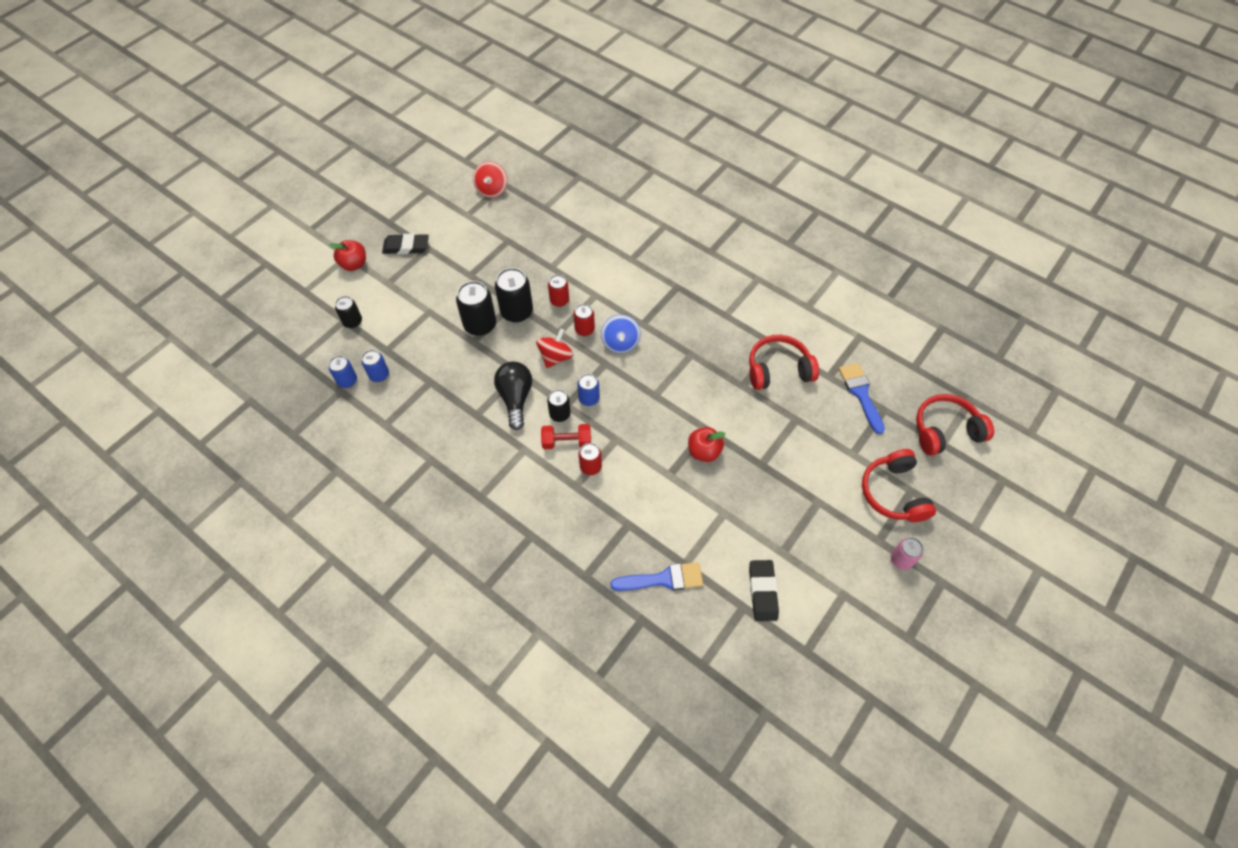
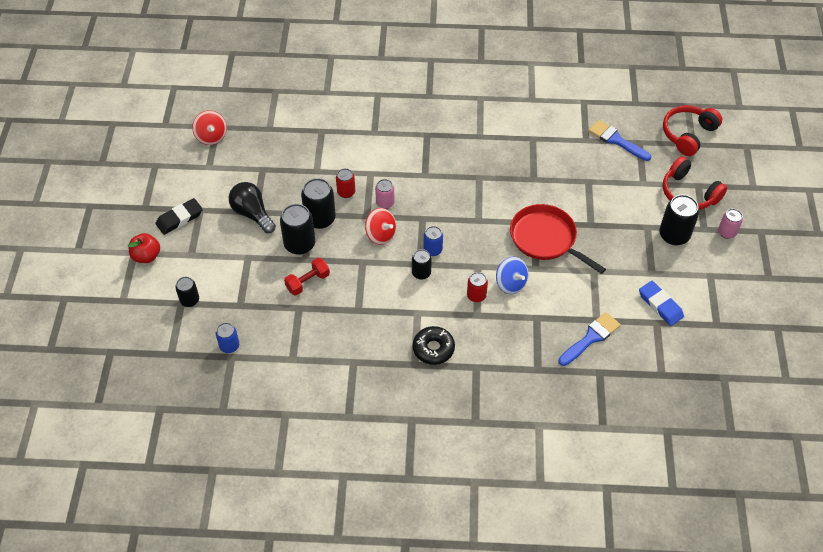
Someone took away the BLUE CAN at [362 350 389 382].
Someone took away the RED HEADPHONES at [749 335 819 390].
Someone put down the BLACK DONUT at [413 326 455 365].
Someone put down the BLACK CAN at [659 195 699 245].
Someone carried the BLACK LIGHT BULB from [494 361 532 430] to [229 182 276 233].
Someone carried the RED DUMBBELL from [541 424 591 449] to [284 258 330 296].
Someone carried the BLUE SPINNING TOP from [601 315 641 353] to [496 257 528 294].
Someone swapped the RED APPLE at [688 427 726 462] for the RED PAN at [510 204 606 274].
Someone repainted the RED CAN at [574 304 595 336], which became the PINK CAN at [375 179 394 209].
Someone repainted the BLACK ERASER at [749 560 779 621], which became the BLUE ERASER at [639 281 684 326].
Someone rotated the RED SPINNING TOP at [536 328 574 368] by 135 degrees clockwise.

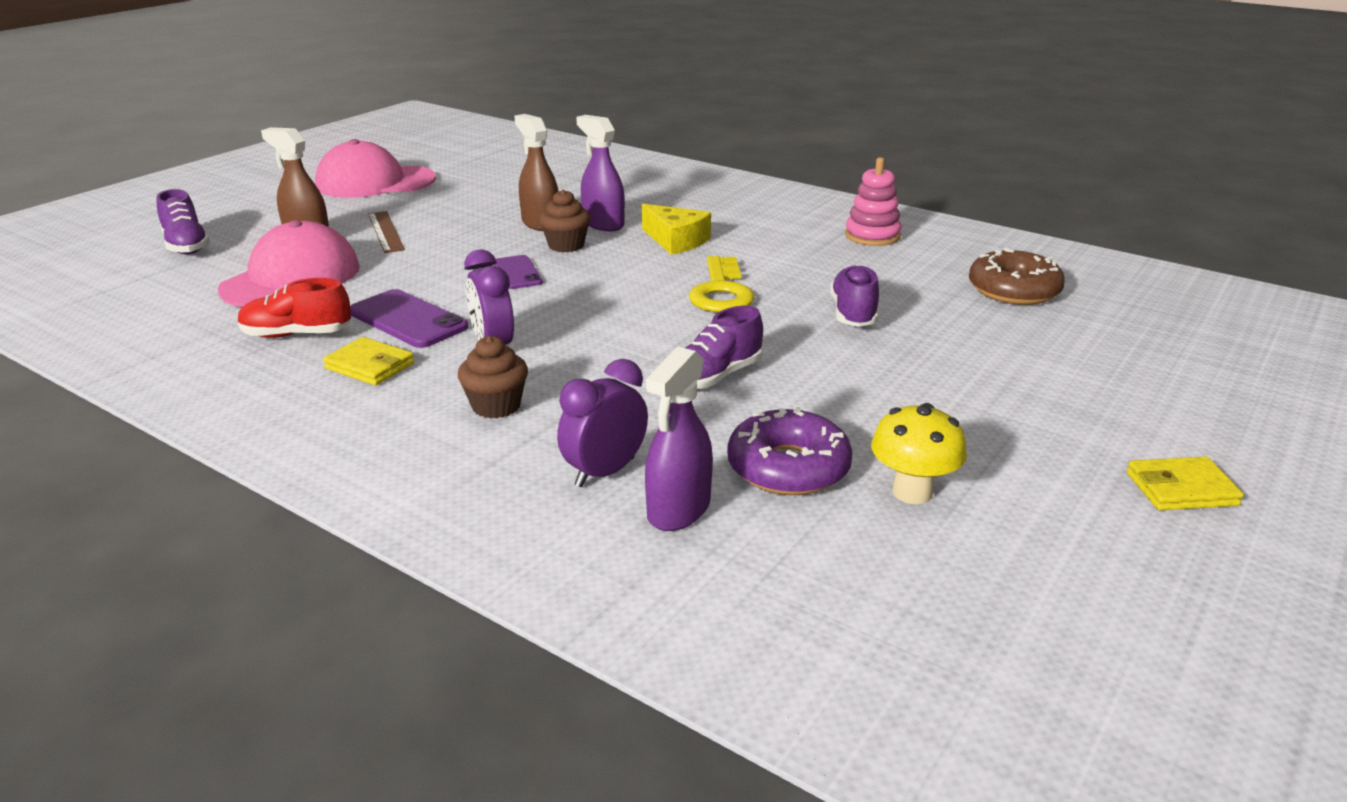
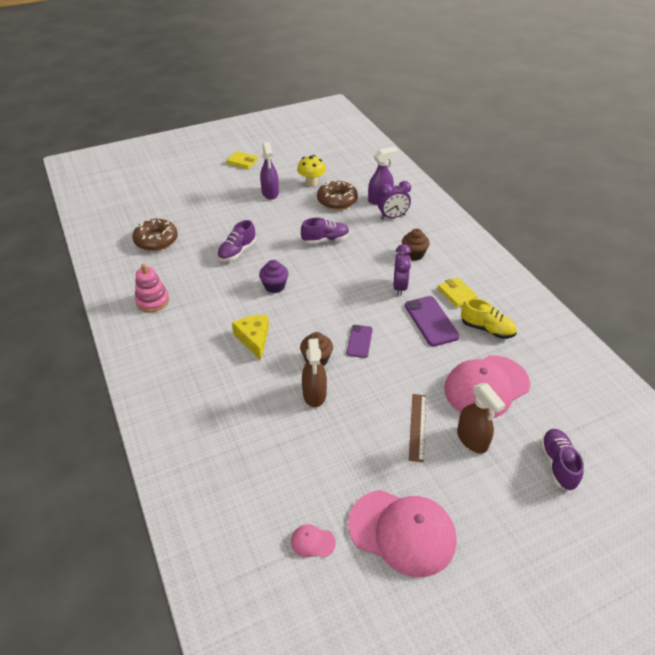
Someone put down the PINK CAP at [291 524 336 557].
Someone carried the PURPLE SPRAY BOTTLE from [576 115 625 231] to [260 142 279 200].
Someone swapped the YELLOW KEY at [689 256 755 312] for the PURPLE CUPCAKE at [259 260 289 293].
Someone repainted the RED SHOE at [238 278 351 338], which became the YELLOW SHOE at [461 298 517 339].
Someone repainted the PURPLE DONUT at [727 407 853 495], which became the BROWN DONUT at [317 180 358 210].

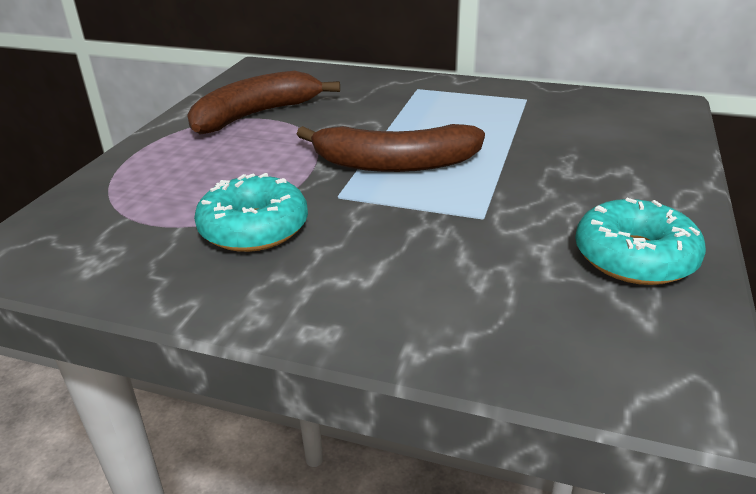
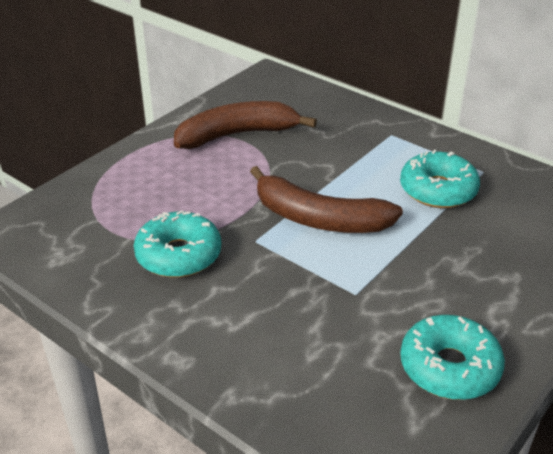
Someone put down the TURQUOISE DONUT at [400 150 480 208].

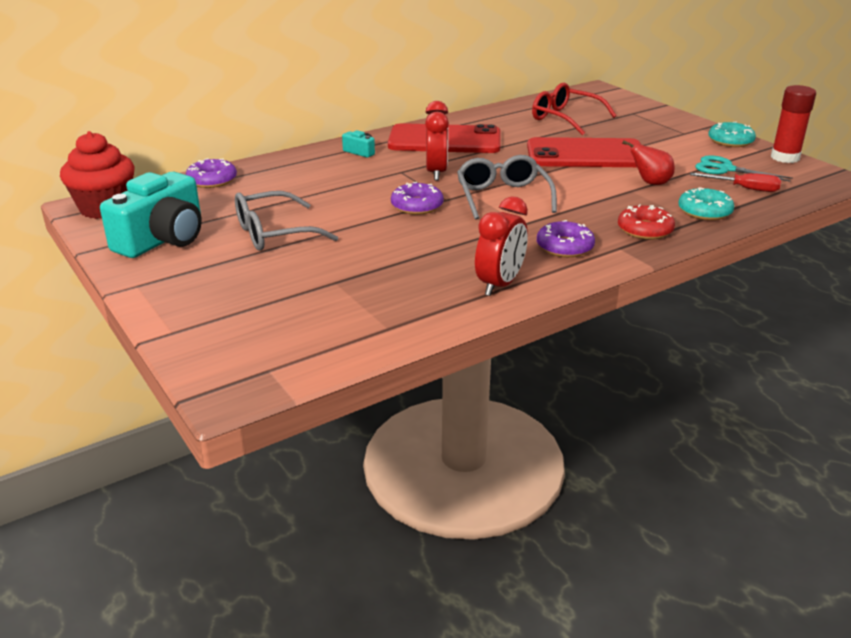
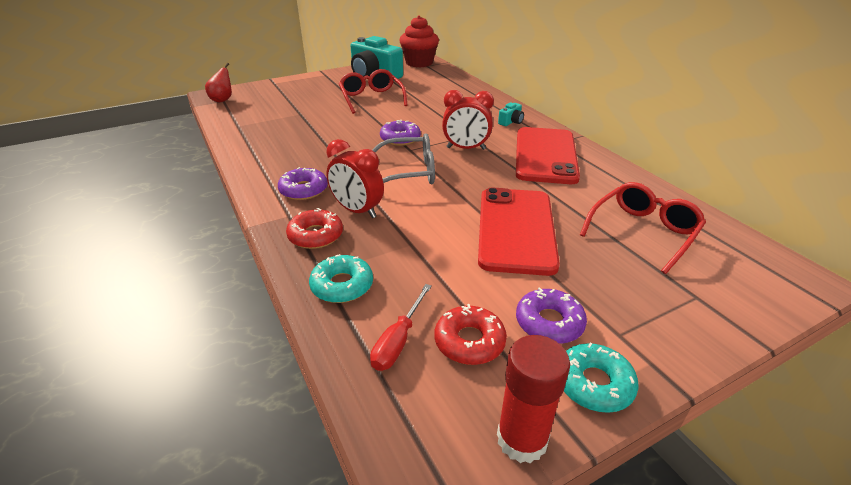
Someone carried the PURPLE DONUT from [186 158 237 188] to [516 287 587 344].
Someone carried the RED CLOCK from [475 196 528 296] to [326 139 384 218].
Someone carried the RED PEAR from [622 140 675 185] to [205 63 232 102].
Someone swapped the TURQUOISE SCISSORS at [695 155 793 182] for the RED DONUT at [435 304 507 365].
Someone repainted the GREY GLASSES at [235 191 338 251], which became the RED GLASSES at [339 69 408 114].

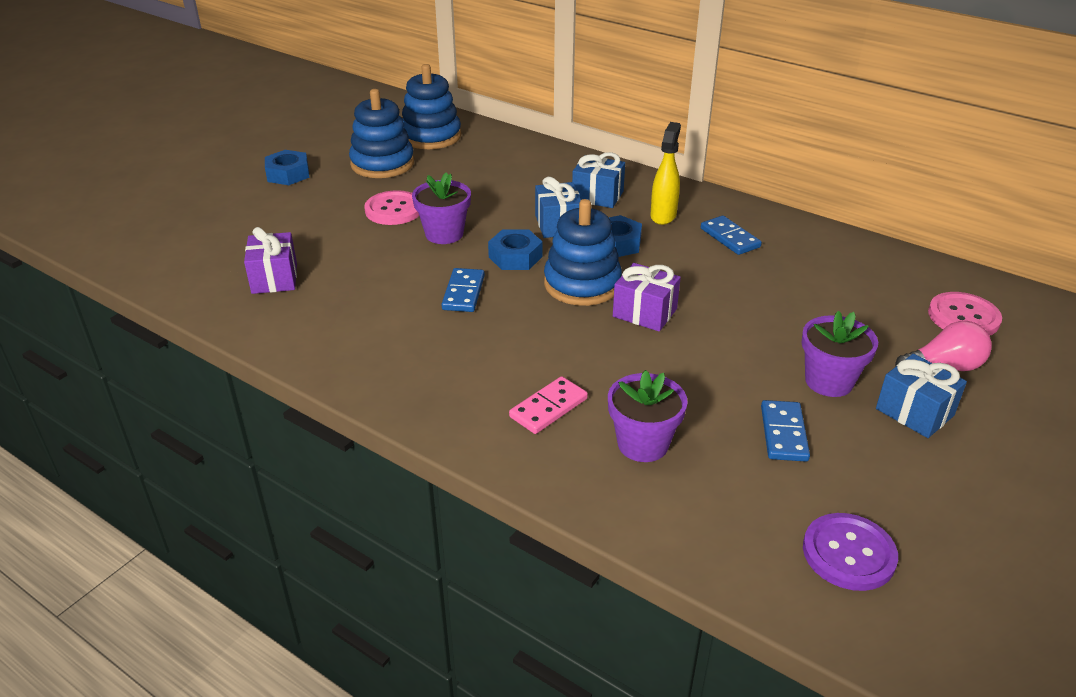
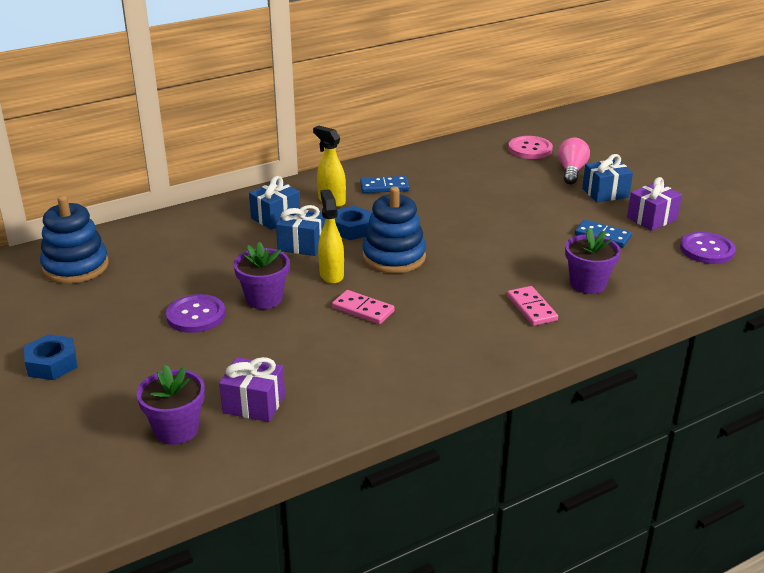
Someone took away the BLUE STACKING TOY at [349 89 414 178].
Someone carried the PURPLE GIFT from [613 263 681 332] to [627 177 682 231].
Someone carried the PURPLE FLOWER POT from [802 311 878 397] to [136 365 205 445].
Someone swapped the BLUE NUT at [488 229 543 270] for the YELLOW SPRAY BOTTLE at [318 189 344 284].
Someone repainted the PINK BUTTON at [364 190 419 225], which became the PURPLE BUTTON at [166 294 225 333].
Someone repainted the BLUE DOMINO at [441 268 485 312], which became the PINK DOMINO at [332 290 395 324].

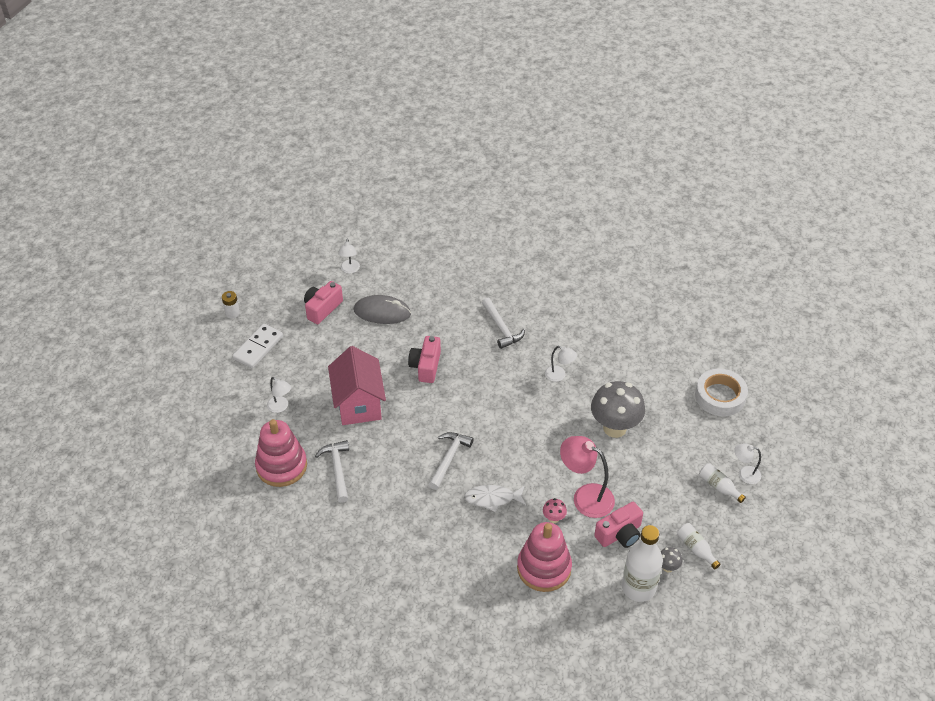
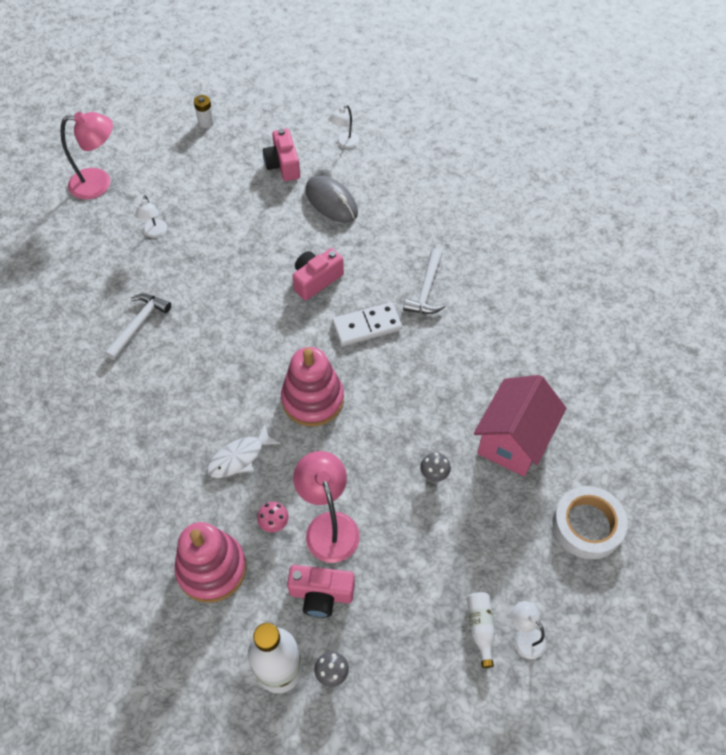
Someone took away the WHITE HAMMER at [428 432 474 490].
Someone took away the WHITE LAMP at [545 346 577 382].
Someone took away the WHITE BOTTLE at [677 523 720 569].
Someone put down the PINK LAMP at [60 112 113 199].
Someone carried the WHITE DOMINO from [232 324 283 368] to [332 302 402 346].
Someone carried the PINK STACKING TOY from [255 419 307 487] to [281 347 344 426].
Someone carried the PINK HOUSE from [328 346 386 425] to [474 375 566 477].
Someone rotated the PINK CAMERA at [304 281 343 324] by 90 degrees counterclockwise.
Someone rotated the WHITE FISH at [464 485 526 512] by 75 degrees counterclockwise.
Someone scaled the GREY MUSHROOM at [591 381 645 438] by 0.43.

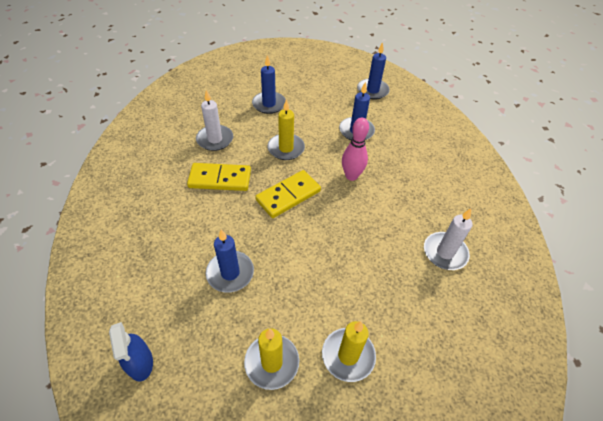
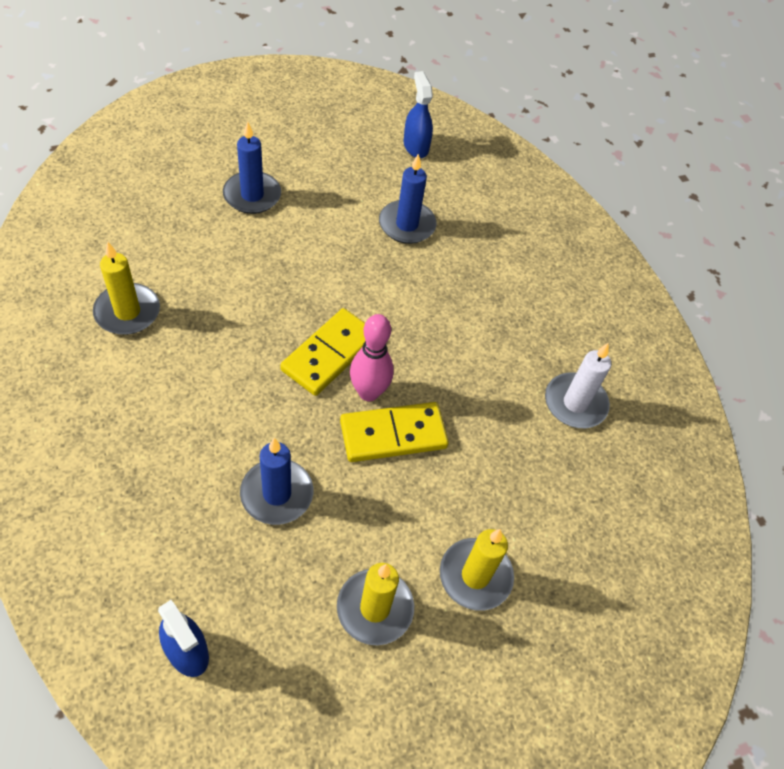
Someone took away the WHITE CANDLE at [196 90 233 151].
Someone carried the YELLOW DOMINO from [187 163 251 191] to [340 402 449 462].
Someone carried the YELLOW CANDLE from [267 99 305 160] to [93 241 160 335].
Someone carried the PINK BOWLING PIN from [342 118 369 181] to [350 314 394 401].
Someone swapped the BLUE CANDLE at [357 42 390 100] for the BLUE SPRAY BOTTLE at [403 71 433 158].

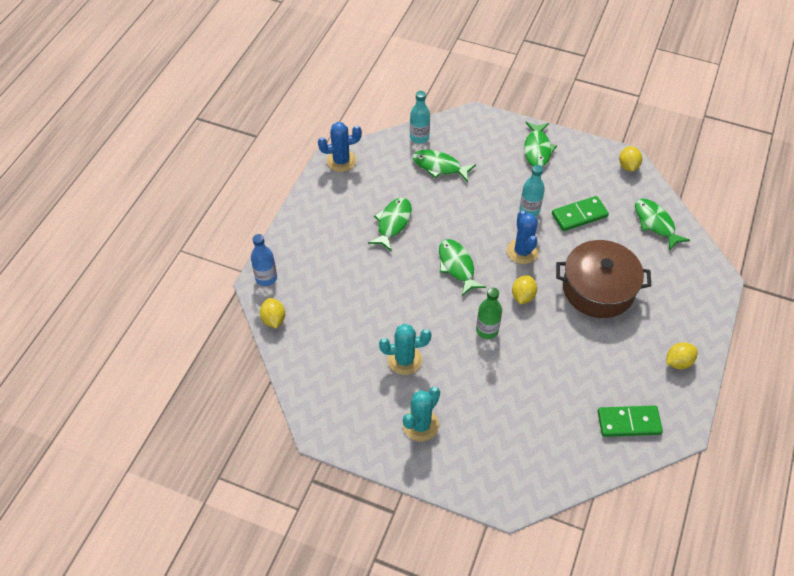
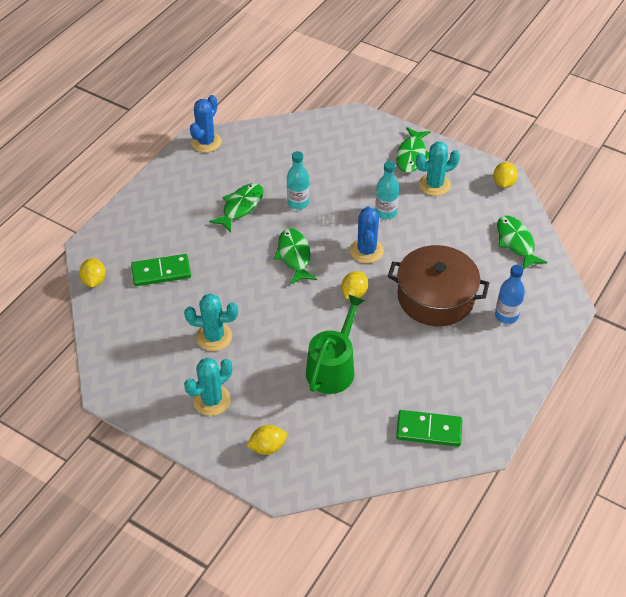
Someone took away the GREEN FISH at [413 150 476 182].
Someone took away the GREEN BOTTLE at [476 288 502 339].
Someone put down the GREEN WATERING CAN at [306 294 365 394].
Someone put down the TURQUOISE CACTUS at [416 142 460 196].
Someone carried the BLUE BOTTLE from [251 234 277 286] to [495 265 525 324].
Someone carried the TURQUOISE BOTTLE from [410 91 430 143] to [287 151 309 210].
Someone carried the GREEN DOMINO from [552 196 609 231] to [131 254 191 286].
Someone carried the YELLOW LEMON from [666 342 698 369] to [246 425 287 455].
Someone rotated the BLUE CACTUS at [318 122 362 172] by 60 degrees counterclockwise.

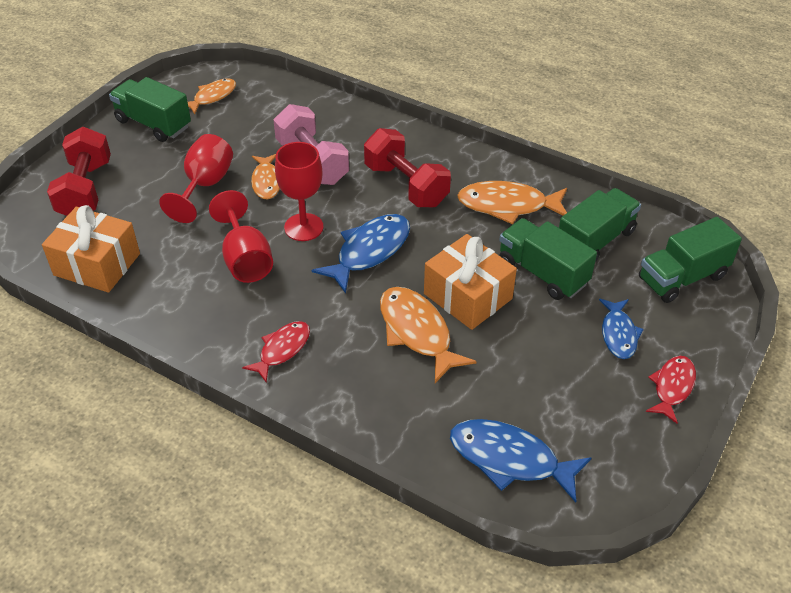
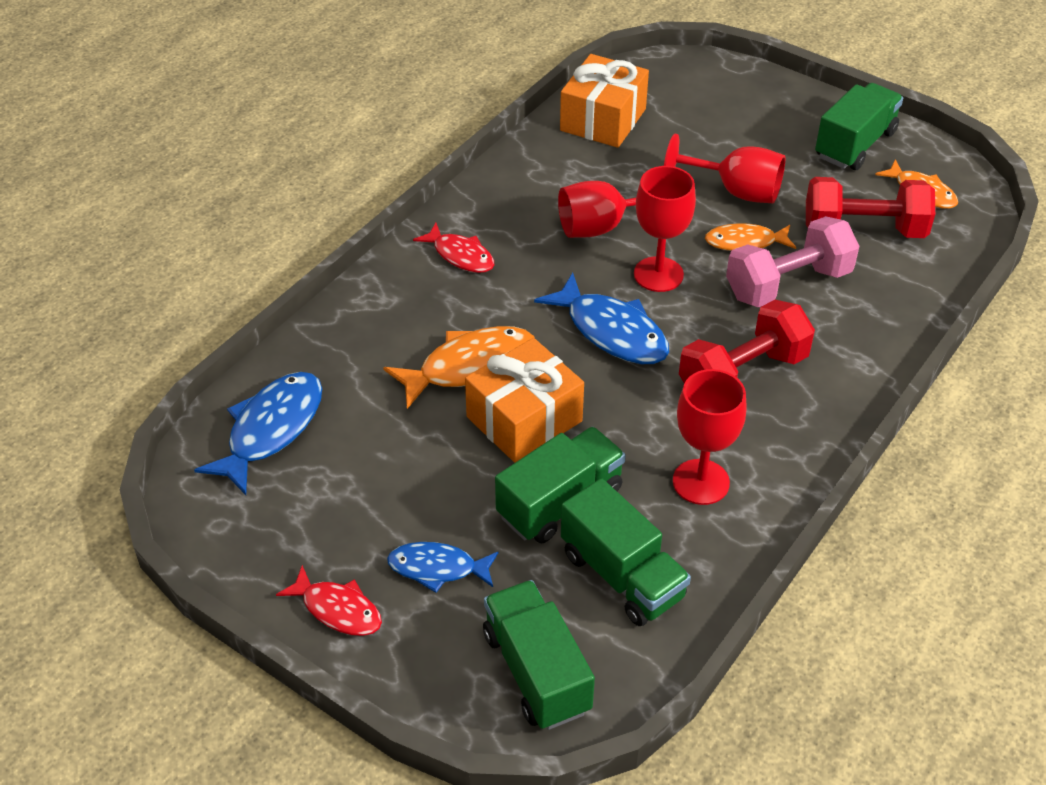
Someone carried the RED DUMBBELL from [47 127 111 216] to [806 177 935 238].
Someone swapped the ORANGE FISH at [457 181 567 224] for the RED GOBLET at [673 369 746 505].

